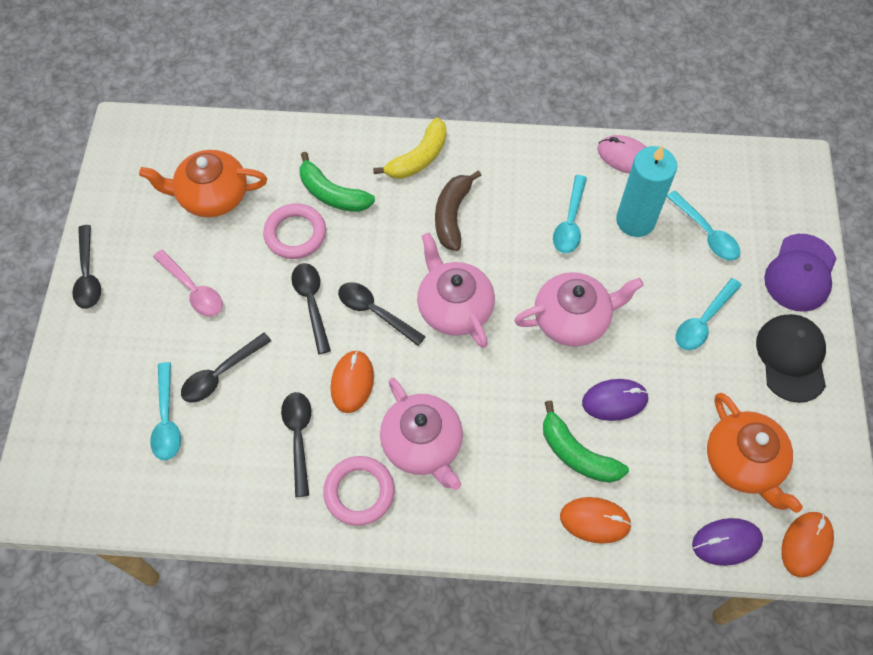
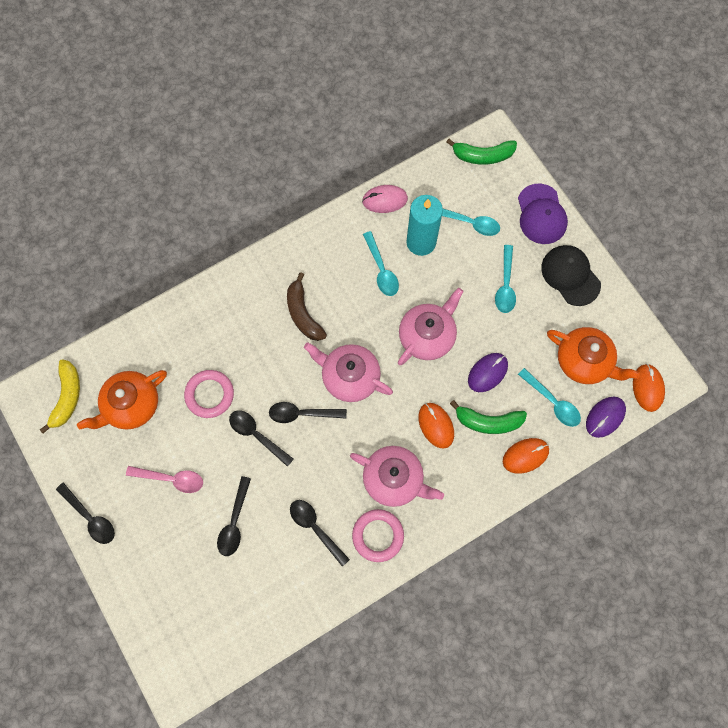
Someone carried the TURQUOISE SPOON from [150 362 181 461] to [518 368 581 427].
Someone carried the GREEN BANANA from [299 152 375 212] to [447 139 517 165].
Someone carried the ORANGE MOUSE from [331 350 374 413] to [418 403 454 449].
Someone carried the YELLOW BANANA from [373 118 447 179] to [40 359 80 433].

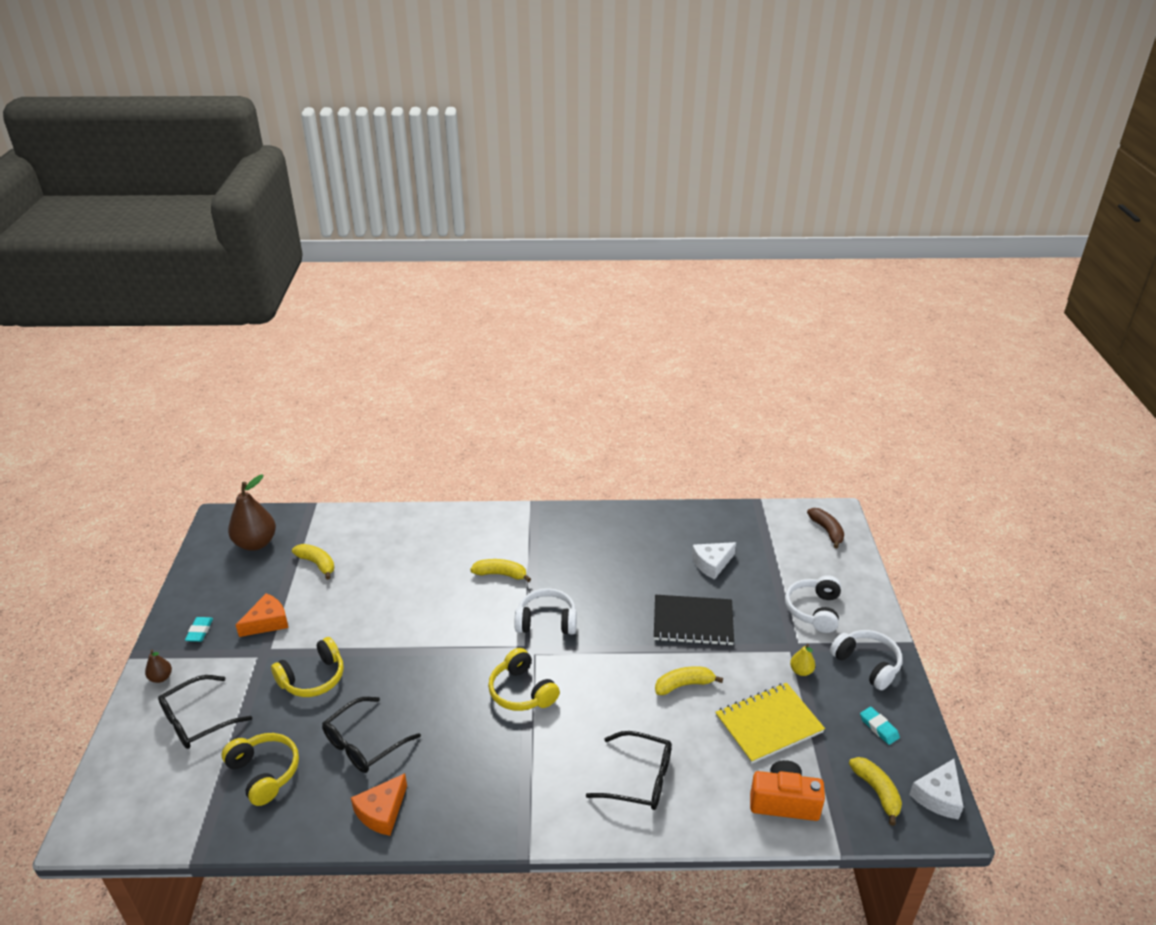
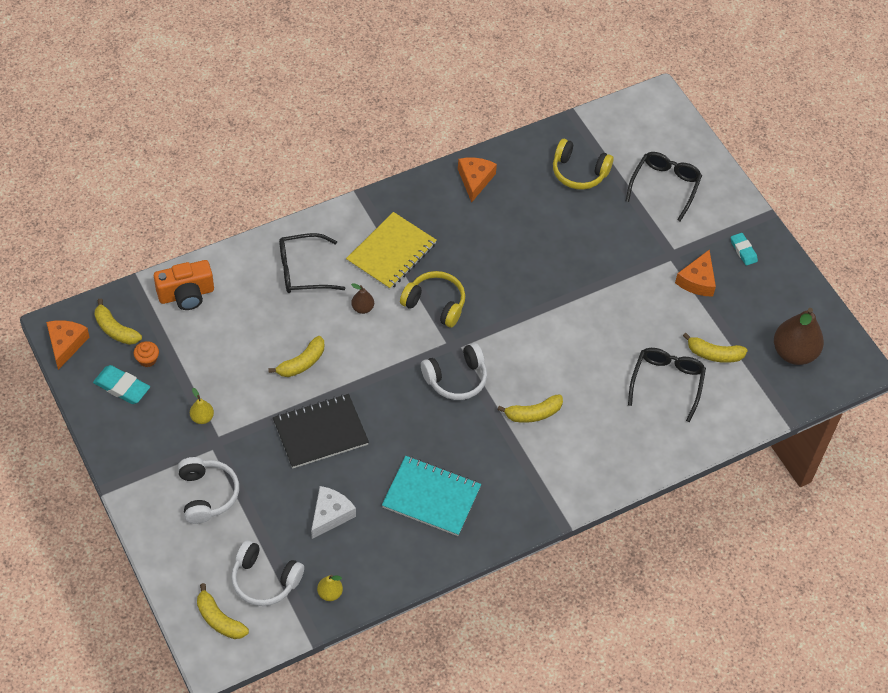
Someone took away the YELLOW HEADPHONES at [271 637 344 697].
Someone put down the ORANGE CUPCAKE at [134 341 159 367].
Someone put down the YELLOW PEAR at [317 575 343 601].
Someone put down the TURQUOISE NOTEBOOK at [382 456 481 536].
Someone carried the BROWN PEAR from [145 650 172 683] to [351 283 374 314].
Someone carried the BLACK GLASSES from [322 697 421 773] to [628 348 706 422].
Someone carried the YELLOW NOTEBOOK from [715 683 825 764] to [346 212 437 290].
Someone carried the WHITE HEADPHONES from [830 630 903 690] to [231 540 304 606].
Someone repainted the BROWN BANANA at [807 508 844 549], which became the YELLOW BANANA at [197 583 249 639].
Someone repainted the WHITE CHEESE at [909 759 964 820], which became the ORANGE CHEESE at [46 320 89 370].
Someone scaled the TURQUOISE ERASER at [860 707 900 745] by 1.52.

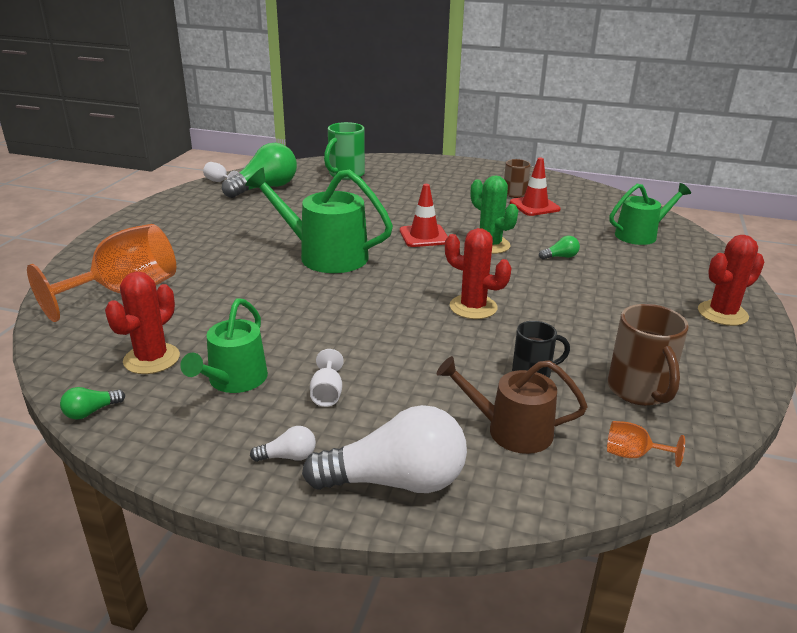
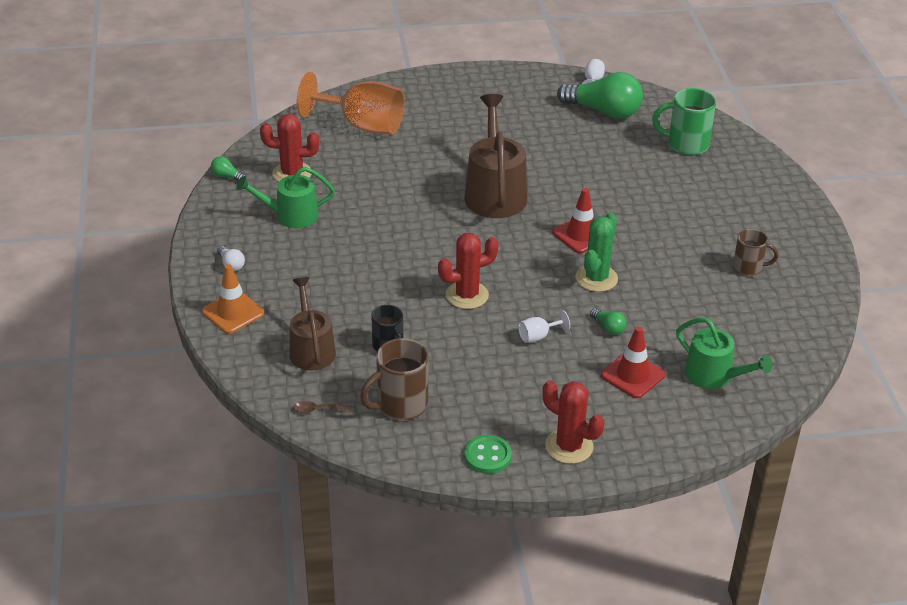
Someone put down the GREEN BUTTON at [464 435 512 474].
Someone carried the WHITE GOBLET from [310 349 344 407] to [518 310 570 343].
Someone carried the RED TRAFFIC CONE from [510 158 561 216] to [601 327 665 398].
Someone swapped the WHITE LIGHT BULB at [302 405 467 493] for the ORANGE TRAFFIC CONE at [202 264 264 334].
Someone swapped the ORANGE GOBLET at [607 421 685 467] for the BROWN SPOON at [293 401 352 413].
Someone repainted the GREEN WATERING CAN at [245 168 393 273], which became the BROWN WATERING CAN at [464 94 527 218].
Someone rotated the RED CACTUS at [445 228 511 319] by 60 degrees clockwise.

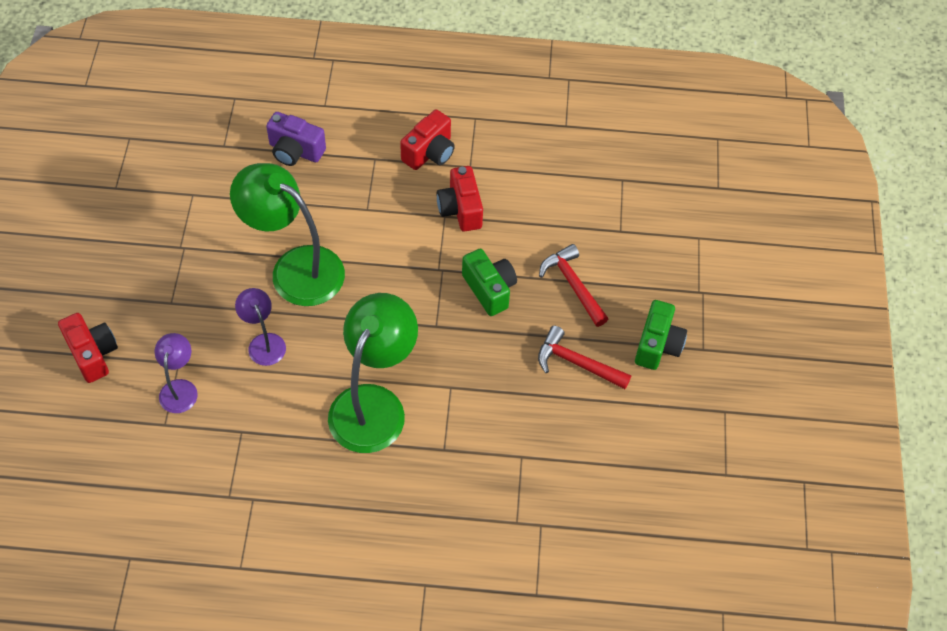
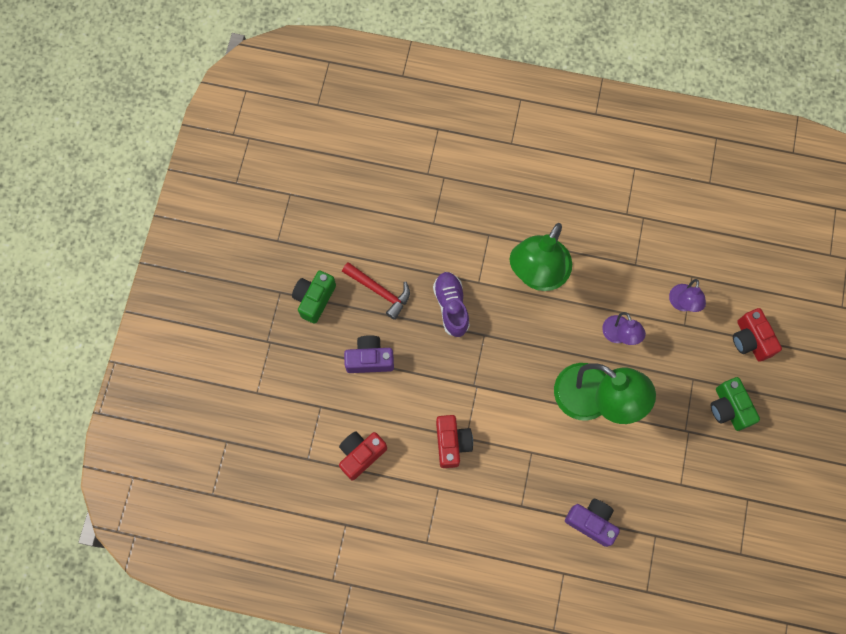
Someone put down the PURPLE SHOE at [433 272 470 337].
Someone carried the RED CAMERA from [400 109 455 170] to [339 431 387 480].
Someone carried the GREEN CAMERA from [462 249 517 316] to [711 377 760 431].
Someone swapped the RED HAMMER at [539 244 608 327] for the PURPLE CAMERA at [344 335 394 373].

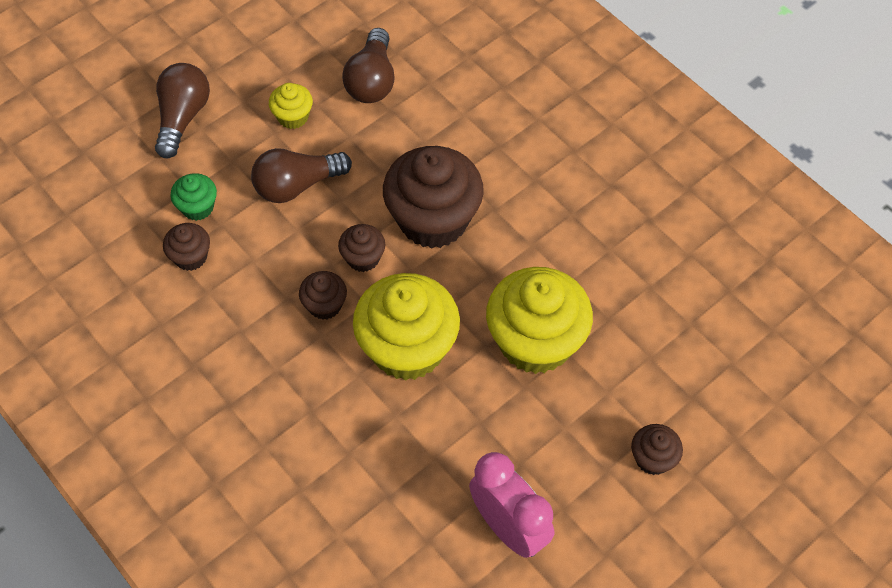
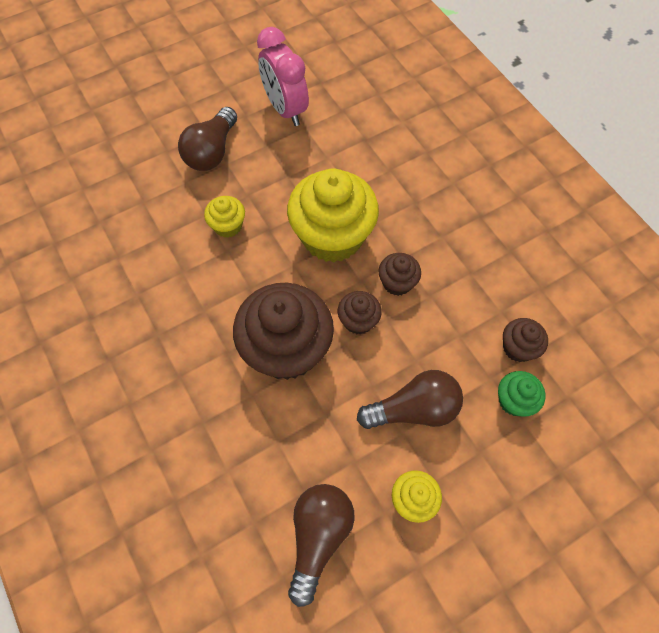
Someone took away the BROWN CUPCAKE at [631 424 683 475].
Someone carried the BROWN LIGHT BULB from [155 63 210 158] to [178 107 237 171].
Someone scaled the YELLOW CUPCAKE at [486 267 593 374] by 0.47.

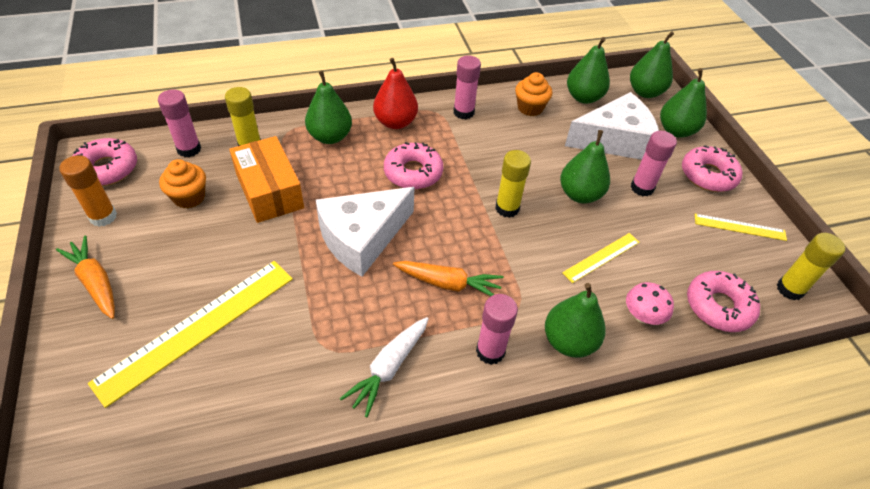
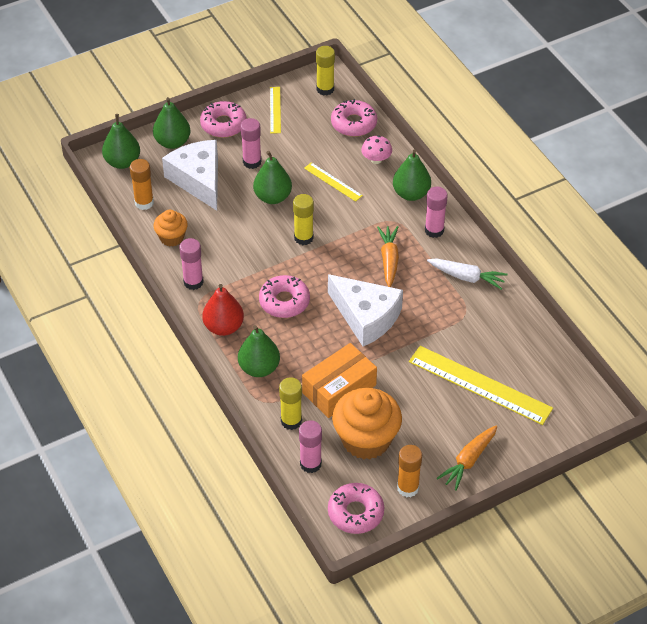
Someone swapped the GREEN PEAR at [567 37 610 104] for the ORANGE GLUE STICK at [130 159 154 210].
Someone scaled the ORANGE CUPCAKE at [159 159 206 208] by 1.83.

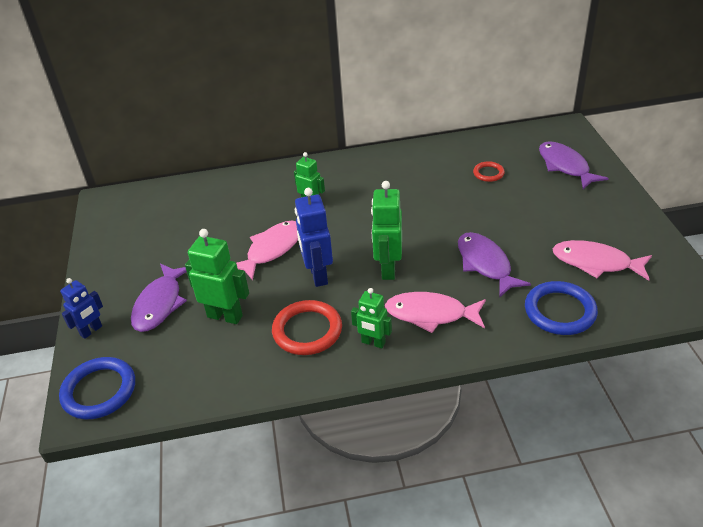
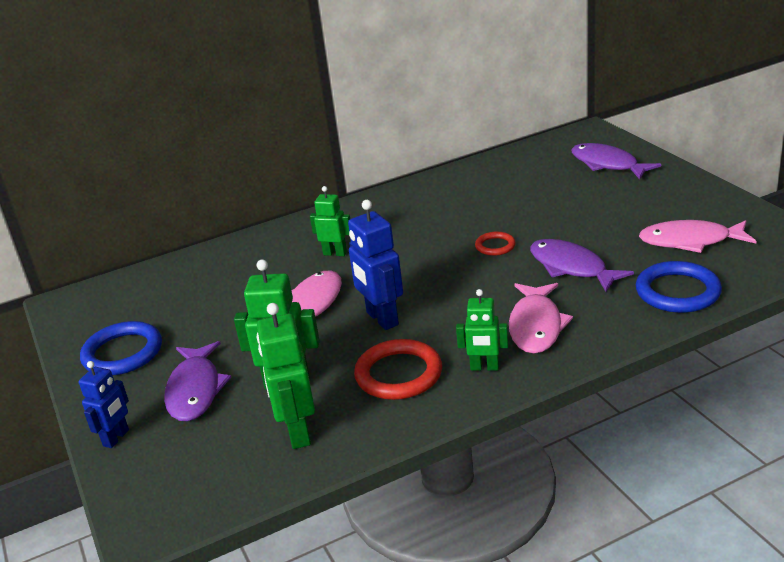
Someone carried the BLUE RING from [59 357 135 419] to [80 321 162 375].
Someone carried the GREEN ROBOT from [371 181 402 280] to [257 303 315 449].
Someone carried the RED RING from [473 161 505 182] to [475 232 516 256].
Someone rotated the PINK FISH at [385 292 486 333] by 75 degrees counterclockwise.

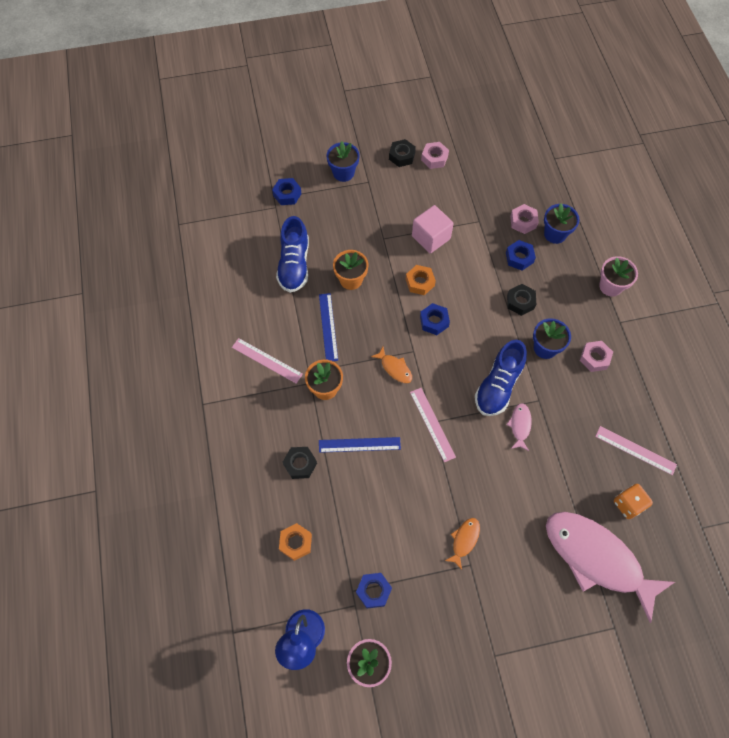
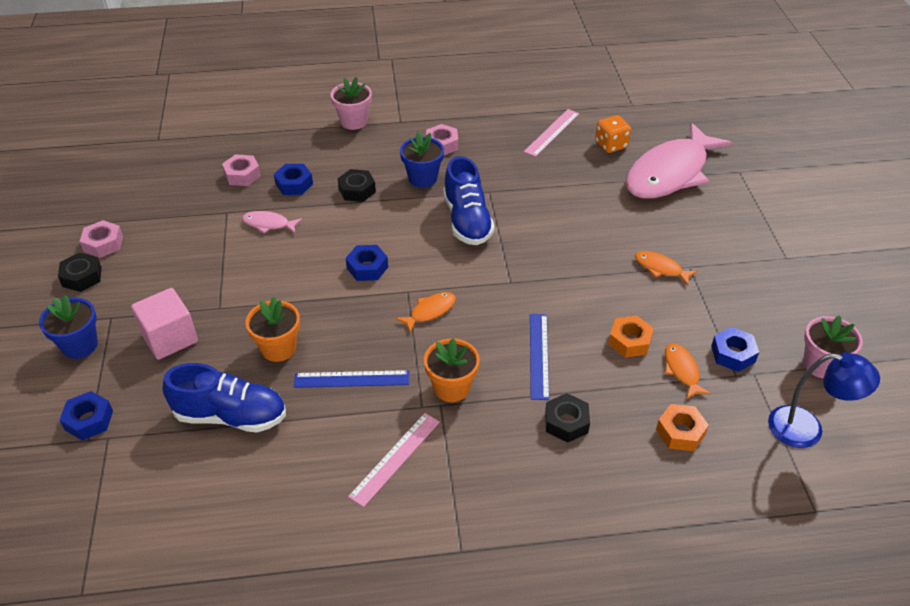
Someone took away the PINK RULER at [410 388 456 462].
Someone took away the BLUE FLOWER POT at [544 203 580 244].
Someone put down the ORANGE FISH at [665 343 711 399].
Someone carried the ORANGE NUT from [406 265 436 295] to [608 315 654 358].
Someone carried the PINK CUBE from [412 205 454 254] to [131 288 198 360].
Someone carried the PINK FISH from [506 403 532 451] to [242 211 302 233].
Someone rotated the BLUE SHOE at [475 340 527 416] by 45 degrees clockwise.

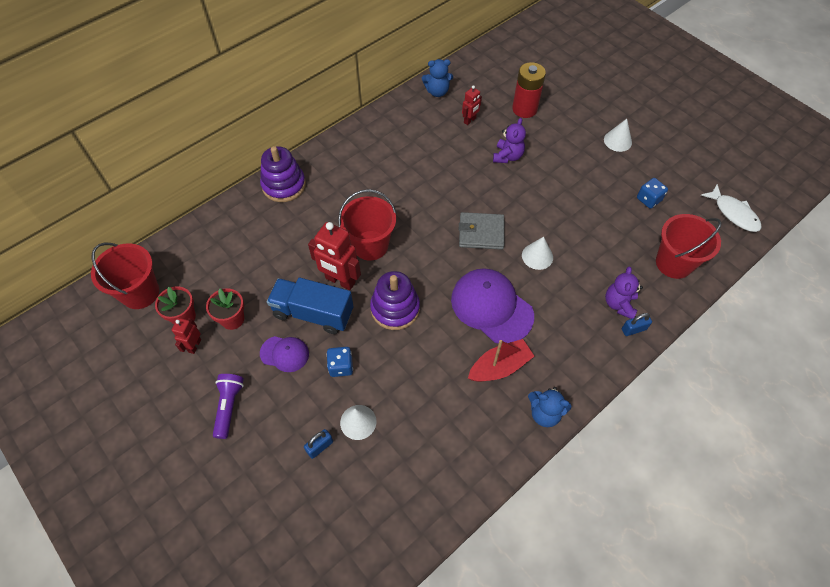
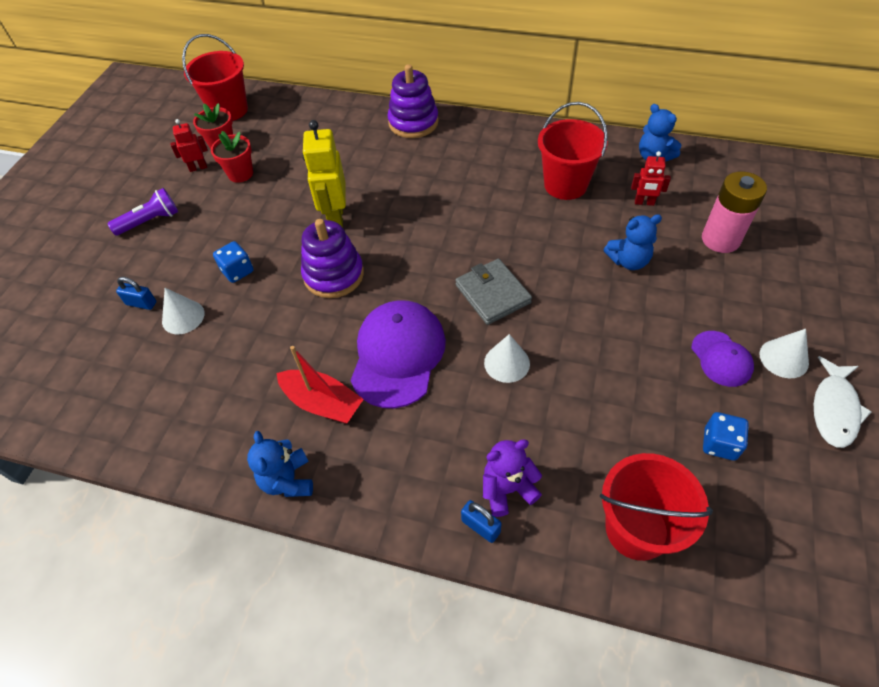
Someone took away the BLUE TRUCK at [267 278 353 334].
Someone carried the PURPLE CAP from [260 336 309 372] to [691 331 754 387].
Someone carried the RED BUCKET from [338 189 396 261] to [538 102 608 200].
Someone carried the WHITE FISH from [701 184 762 232] to [814 356 872 448].
Someone repainted the RED ROBOT at [308 222 361 290], which became the YELLOW ROBOT at [302 120 346 227].
Someone repainted the PURPLE TEDDY BEAR at [493 118 526 163], which became the BLUE TEDDY BEAR at [604 214 662 270].
Someone repainted the RED BATTERY at [512 62 546 118], which became the PINK BATTERY at [702 171 767 253].

